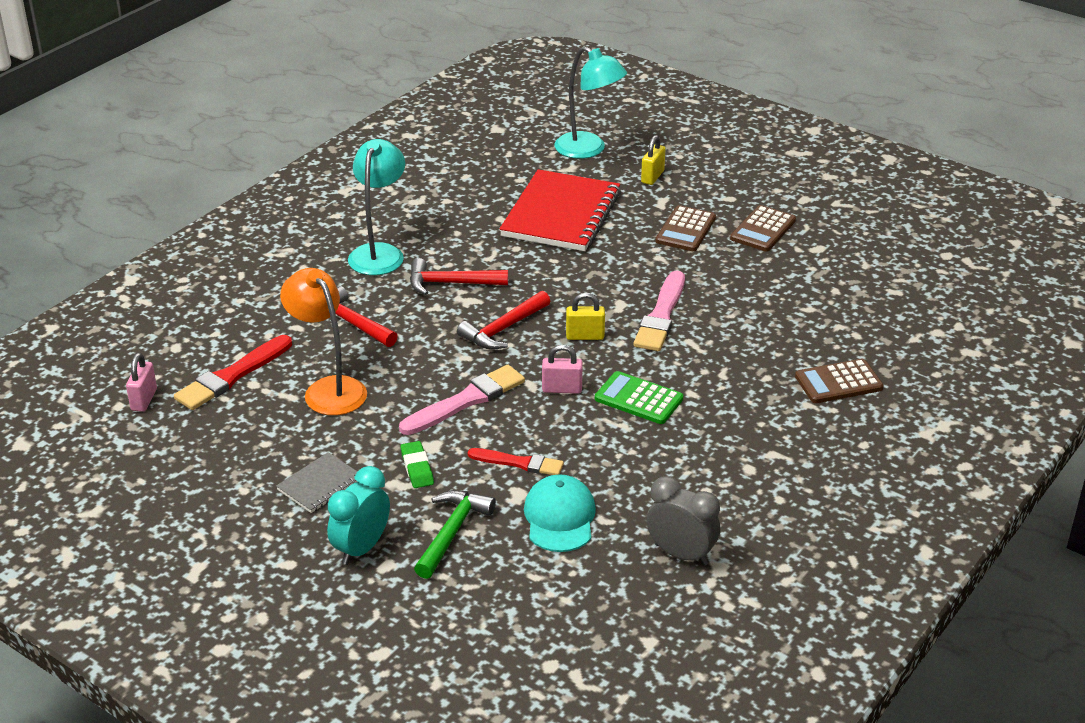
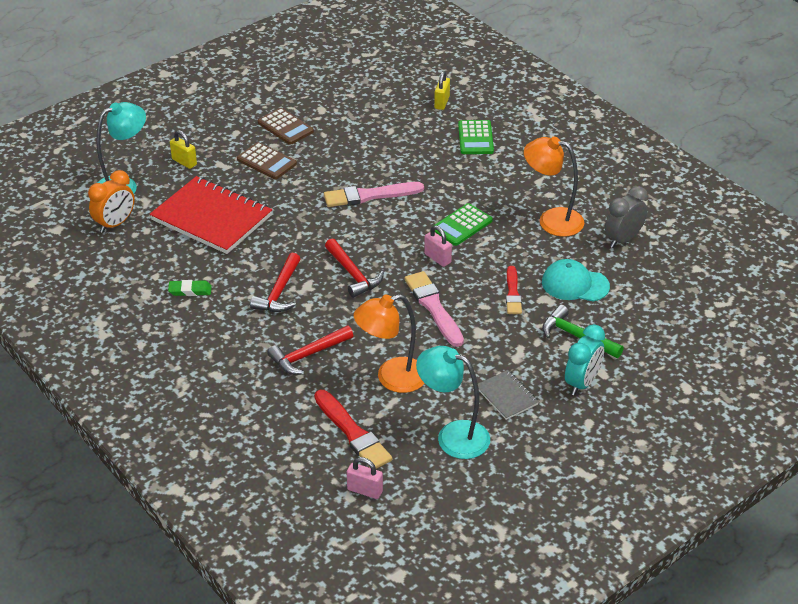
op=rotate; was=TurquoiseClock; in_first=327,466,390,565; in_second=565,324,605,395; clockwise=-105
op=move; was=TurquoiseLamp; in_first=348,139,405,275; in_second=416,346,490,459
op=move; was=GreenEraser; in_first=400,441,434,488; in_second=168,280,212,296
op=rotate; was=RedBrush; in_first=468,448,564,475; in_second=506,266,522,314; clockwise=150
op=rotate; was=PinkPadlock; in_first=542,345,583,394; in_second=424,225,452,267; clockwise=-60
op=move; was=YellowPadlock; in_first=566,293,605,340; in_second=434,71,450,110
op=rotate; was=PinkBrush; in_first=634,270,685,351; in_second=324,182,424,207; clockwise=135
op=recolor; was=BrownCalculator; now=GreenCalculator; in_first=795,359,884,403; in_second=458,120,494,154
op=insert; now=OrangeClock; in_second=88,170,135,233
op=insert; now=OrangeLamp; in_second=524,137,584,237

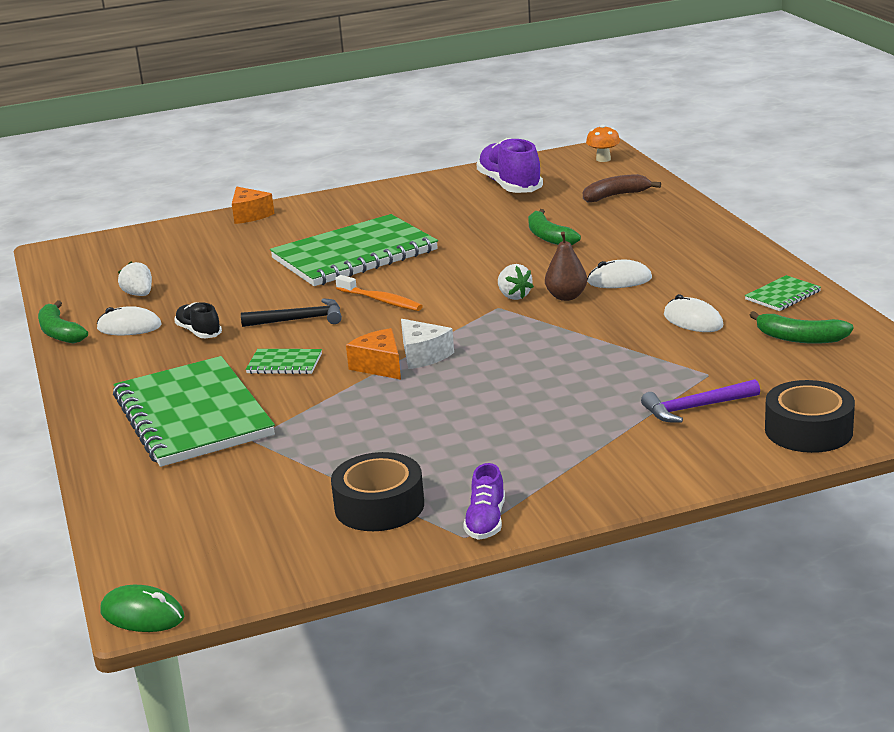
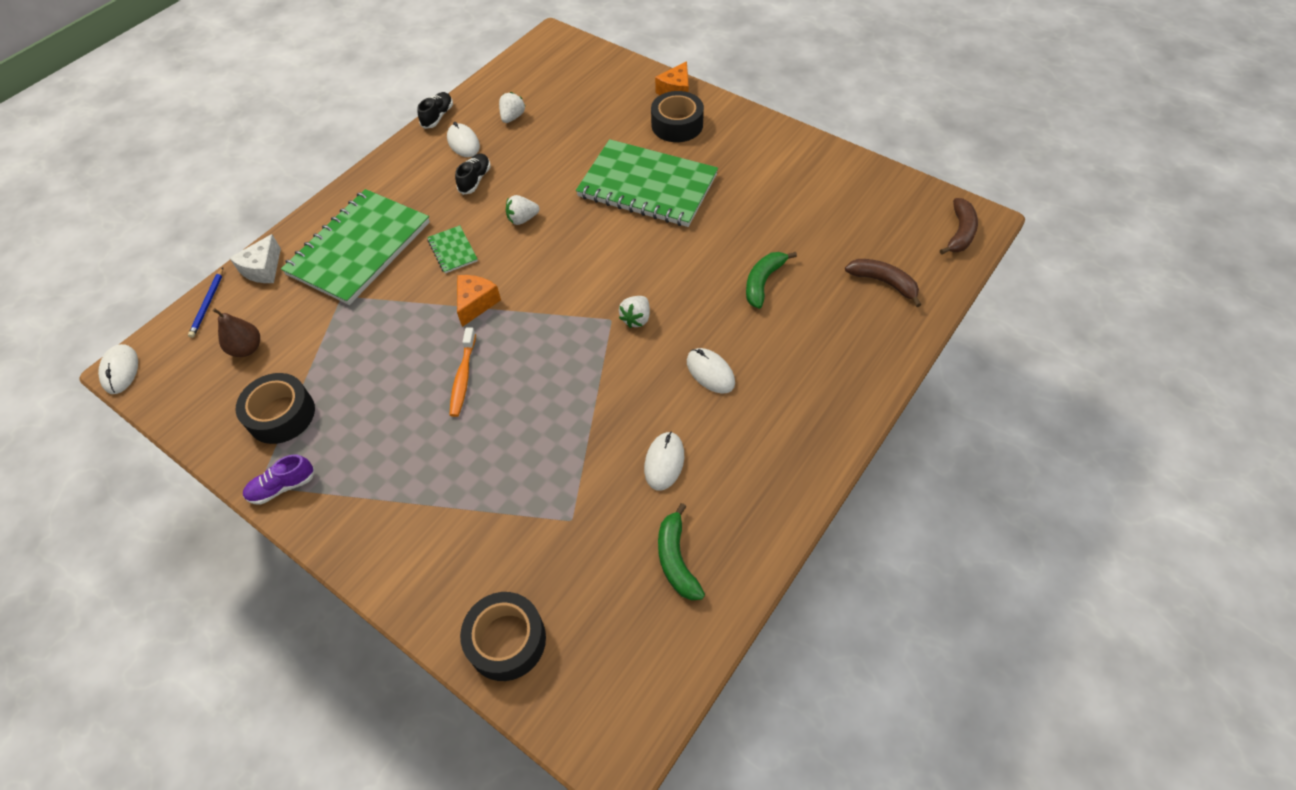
op=replace; was=GreenBanana; now=BlackShoe; in_first=38,301,88,343; in_second=417,92,453,129
op=recolor; was=GreenMouse; now=WhiteMouse; in_first=101,585,184,632; in_second=98,344,138,394
op=replace; was=BlackHammer; now=WhiteStrawberry; in_first=241,299,342,327; in_second=506,195,540,225
op=move; was=OrangeToothbrush; in_first=335,275,423,311; in_second=450,327,476,417
op=move; was=WhiteCheese; in_first=401,319,454,369; in_second=230,234,281,283
op=delete; was=PurpleShoe; in_first=477,138,543,193
op=move; was=BrownPear; in_first=545,232,587,301; in_second=213,308,260,357
op=replace; was=OrangeMushroom; now=BrownBanana; in_first=586,124,620,162; in_second=940,198,978,255
op=delete; was=PurpleHammer; in_first=641,379,760,423
op=delete; was=GreenNotebook; in_first=745,275,821,311
op=insert; now=BluePencil; in_second=188,268,223,338
op=insert; now=BlackTape; in_second=651,91,704,142

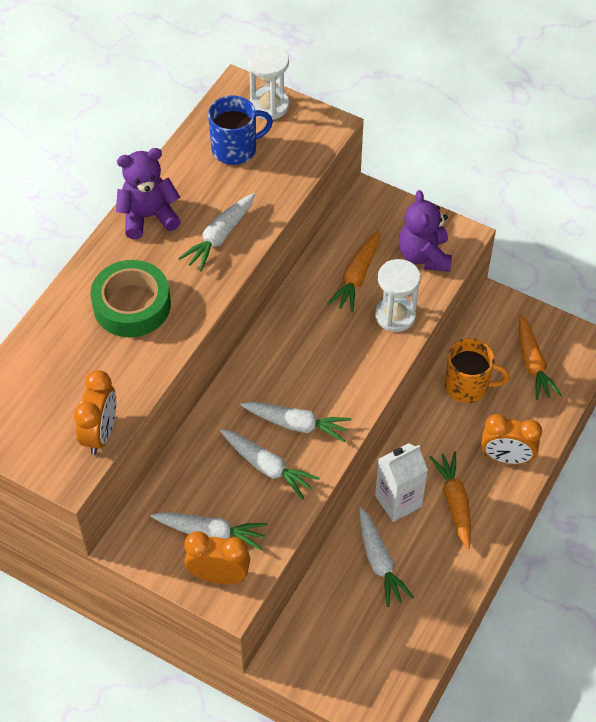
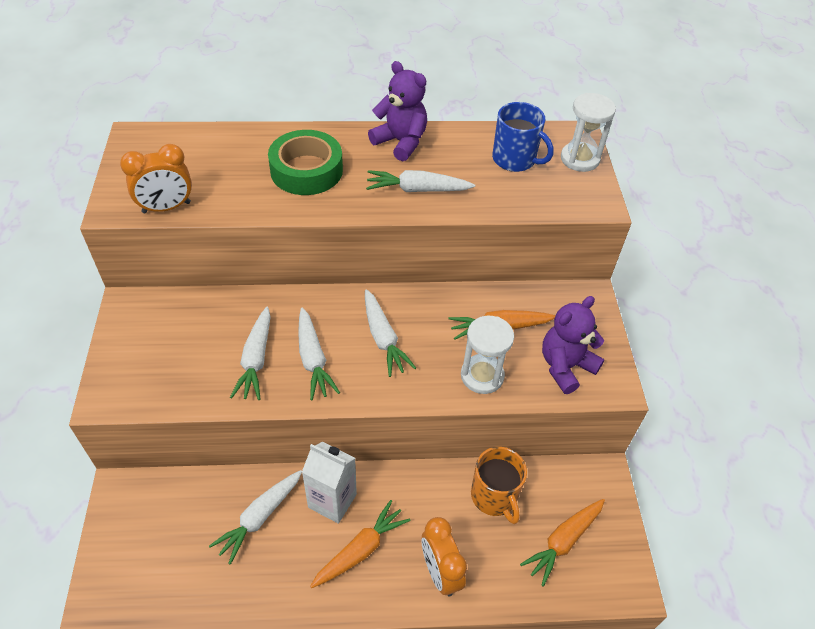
op=move; was=WhiteCarrot; in_first=151,512,268,550; in_second=365,289,416,377
op=delete; was=OrangeClock; in_first=184,531,250,584

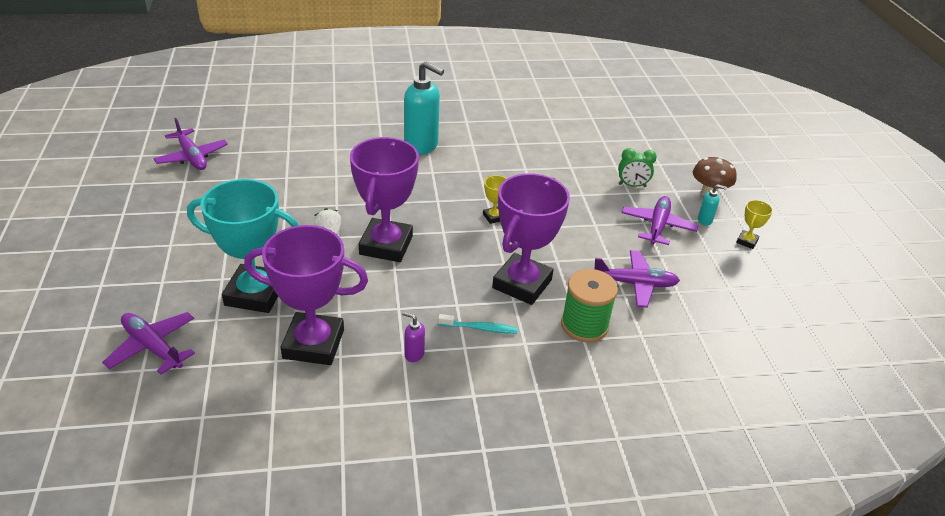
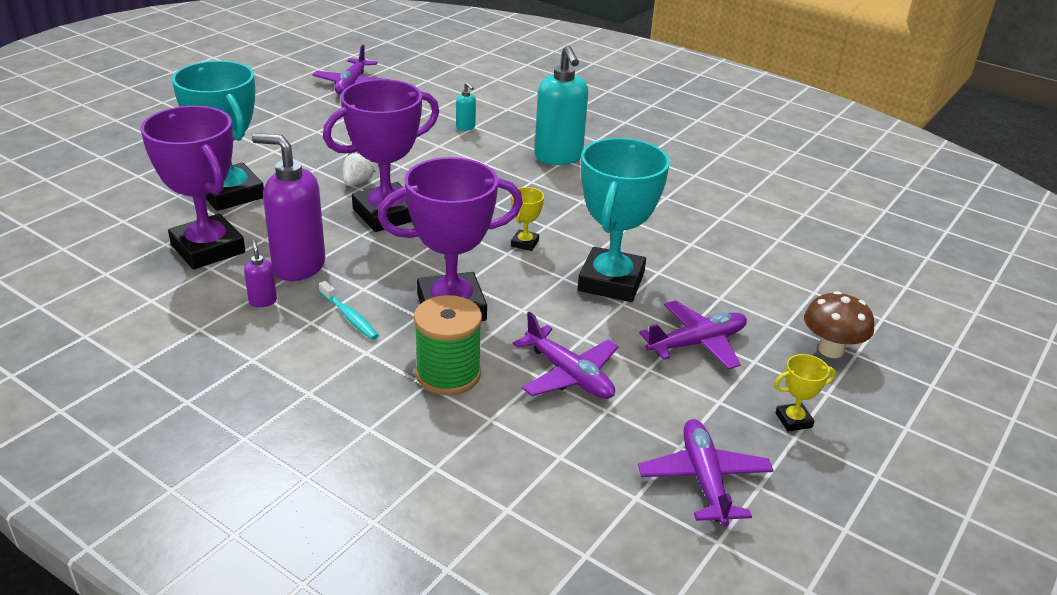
op=move; was=PurplePlane; in_first=102,312,195,375; in_second=638,419,774,526
op=delete; was=GreenClock; in_first=618,148,657,187
op=move; was=TurquoiseSoapDispenser; in_first=698,184,727,226; in_second=456,82,476,131
op=insert; now=PurpleSoapDispenser; in_second=252,133,325,281
op=insert; now=TurquoiseTrophy; in_second=578,138,670,302

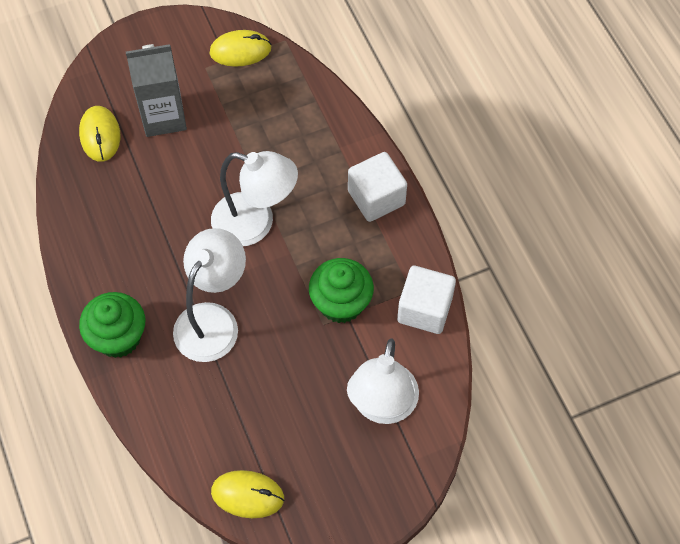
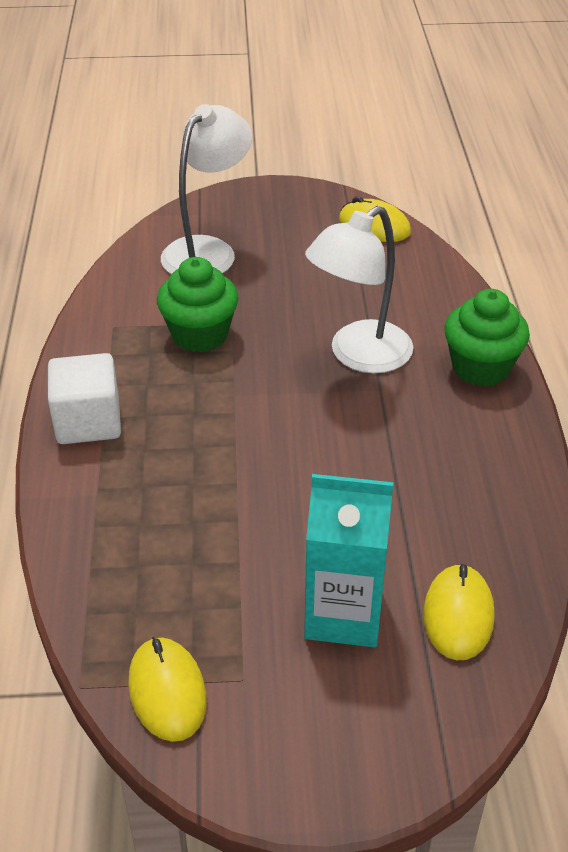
op=recolor; was=GreyCarton; now=TurquoiseCarton; in_first=126,44,187,137; in_second=304,474,394,648
op=rotate; was=YellowMouse; in_first=210,30,272,67; in_second=128,637,207,742; clockwise=60
op=delete; was=WhiteLamp; in_first=211,151,298,246
op=delete; was=WhiteCube; in_first=397,266,456,334

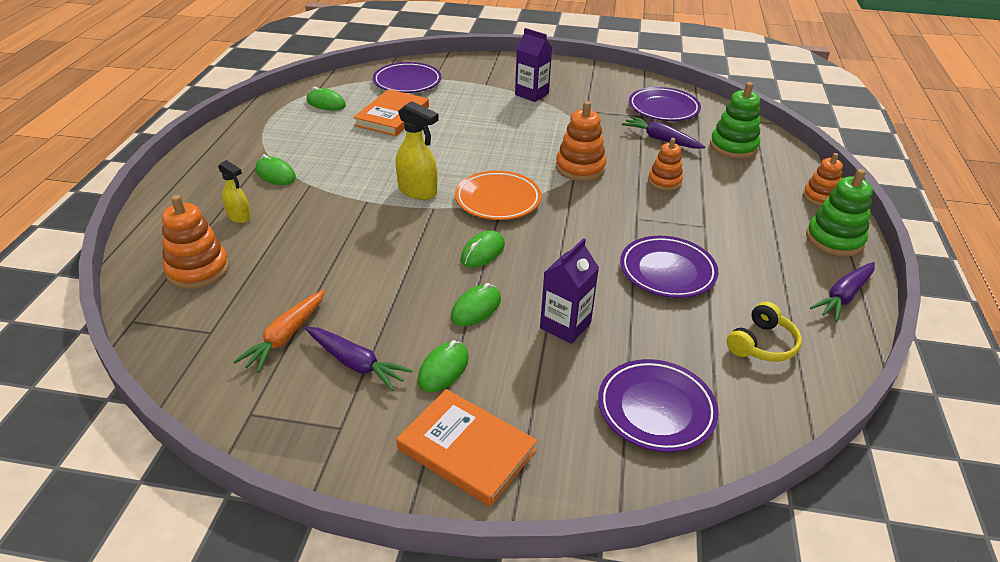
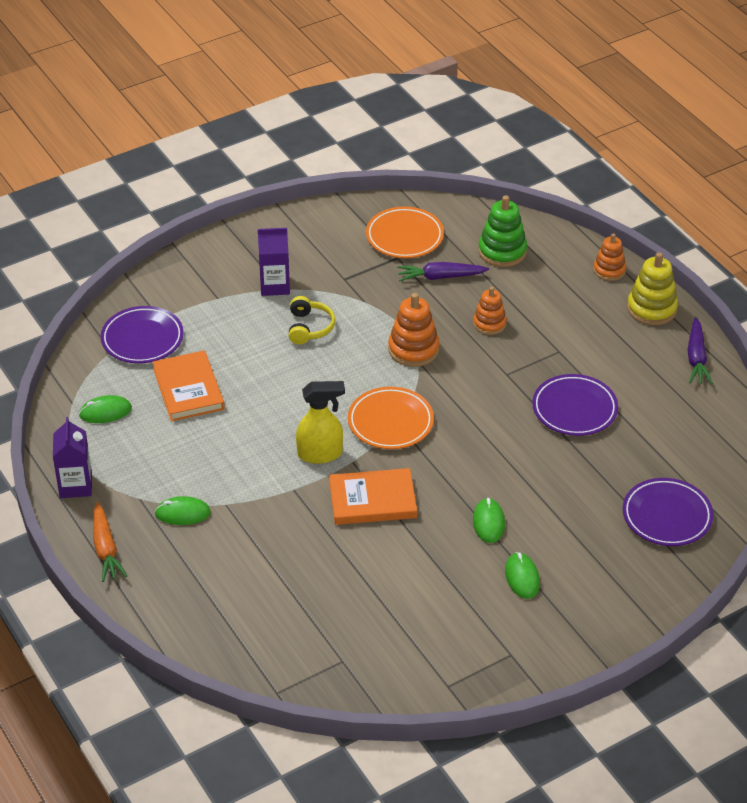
op=delete; was=OrangeStackingToy; in_first=162,195,229,289
op=delete; was=YellowSprayBottle; in_first=218,160,251,223
op=move; was=OrangeCarrot; in_first=233,289,325,373; in_second=93,502,127,582
op=delete; was=PurpleCarrot; in_first=305,327,412,391
op=move; was=OrangeBook; in_first=396,389,537,507; in_second=329,468,417,525
op=delete; was=GreenMouse; in_first=461,231,505,268
op=move; was=PurpleCarton; in_first=540,238,599,344; in_second=53,417,92,498
op=recolor; was=PurplePlate; now=OrangePlate; in_first=629,87,701,121; in_second=366,207,444,258
op=move; was=YellowHeadphones; in_first=727,301,802,362; in_second=288,296,335,344
op=recolor; was=GreenStackingToy; now=YellowStackingToy; in_first=806,169,873,257; in_second=627,252,678,325

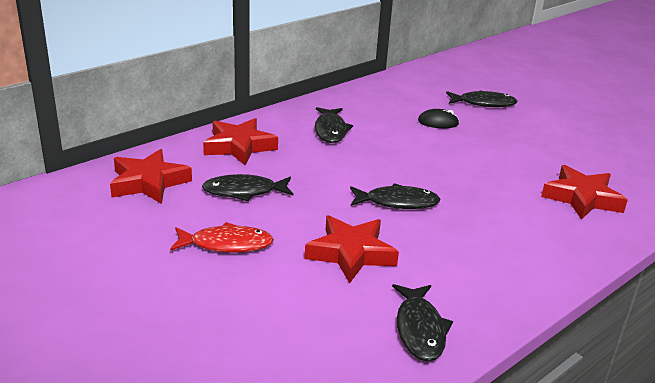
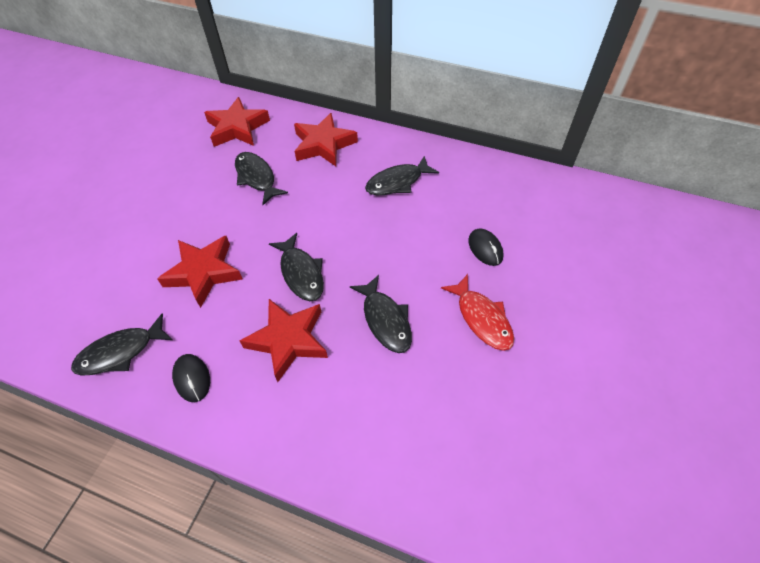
op=move; was=RedFish; in_first=170,222,274,253; in_second=441,274,514,351
op=move; was=BlackFish; in_first=446,90,517,107; in_second=349,275,412,353
op=move; was=RedStar; in_first=541,165,628,220; in_second=240,299,328,382
op=insert; now=BlackMouse; in_second=172,354,210,402

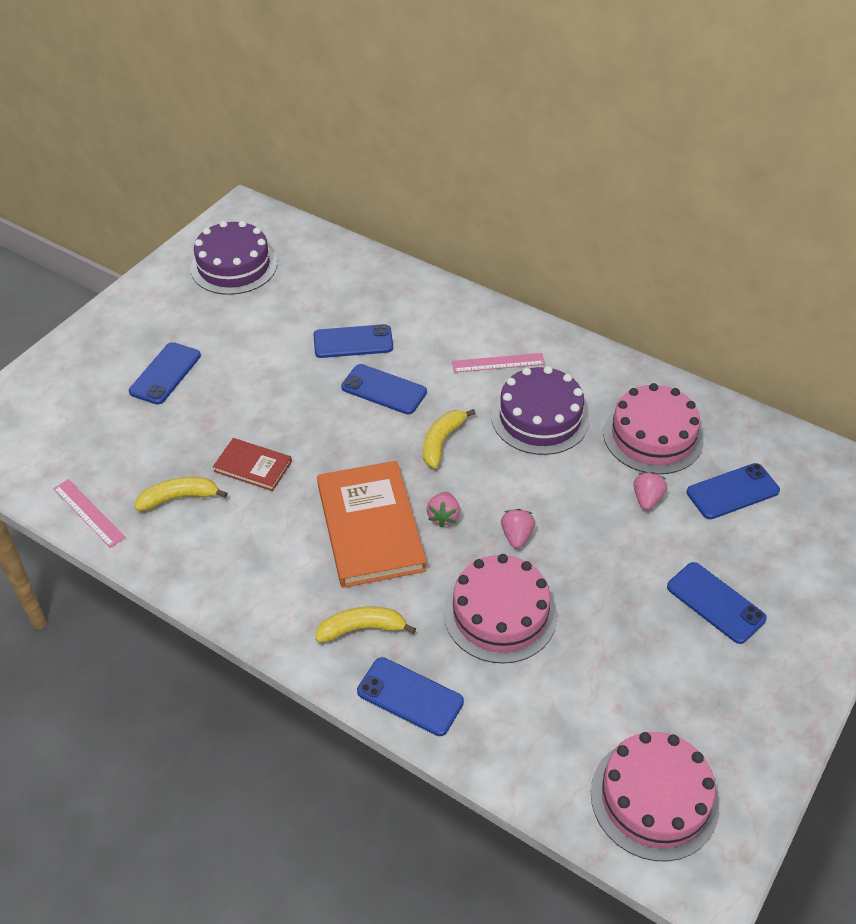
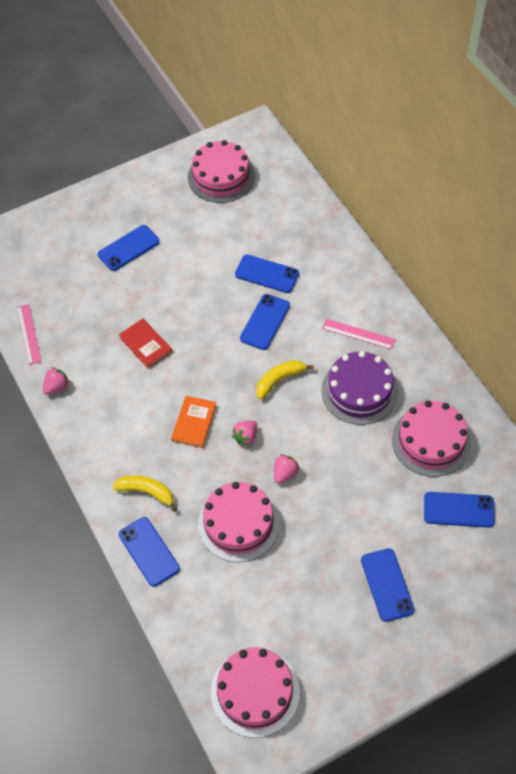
op=delete; was=YellowBanana; in_first=135,477,228,511
op=recolor; was=PurpleCake; now=PinkCake; in_first=191,221,277,295; in_second=188,140,255,203
op=resize; was=OrangeBook; in_first=317,461,426,588; in_second=171,396,216,448; ratio=0.52
op=rotate; was=BluePhone; in_first=341,364,427,414; in_second=240,294,290,350; clockwise=60
op=move; was=PinkStrawberry; in_first=633,472,667,510; in_second=42,367,69,395

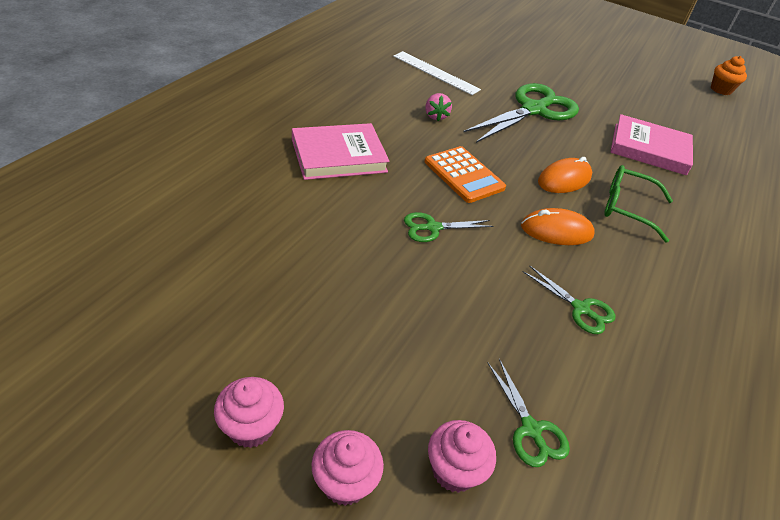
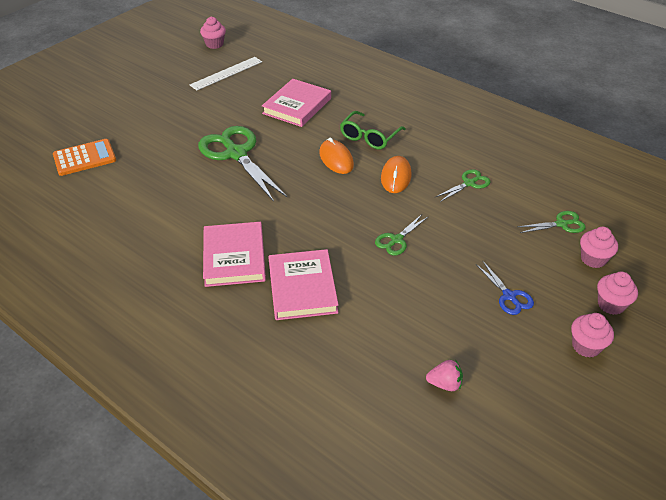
op=move; was=WhiteRuler; in_first=393,51,481,95; in_second=190,57,262,90
op=rotate; was=GreenScissors; in_first=404,212,493,242; in_second=375,214,429,256; clockwise=45
op=move; was=OrangeCalculator; in_first=424,146,506,203; in_second=53,139,116,176
op=move; was=PinkStrawberry; in_first=425,93,452,121; in_second=426,360,463,391
op=recolor; was=OrangeCupcake; now=PinkCupcake; in_first=711,56,747,95; in_second=200,16,226,49
op=insert; now=PinkBook; in_second=203,222,266,287
op=insert; now=BlueScissors; in_second=476,261,534,315

